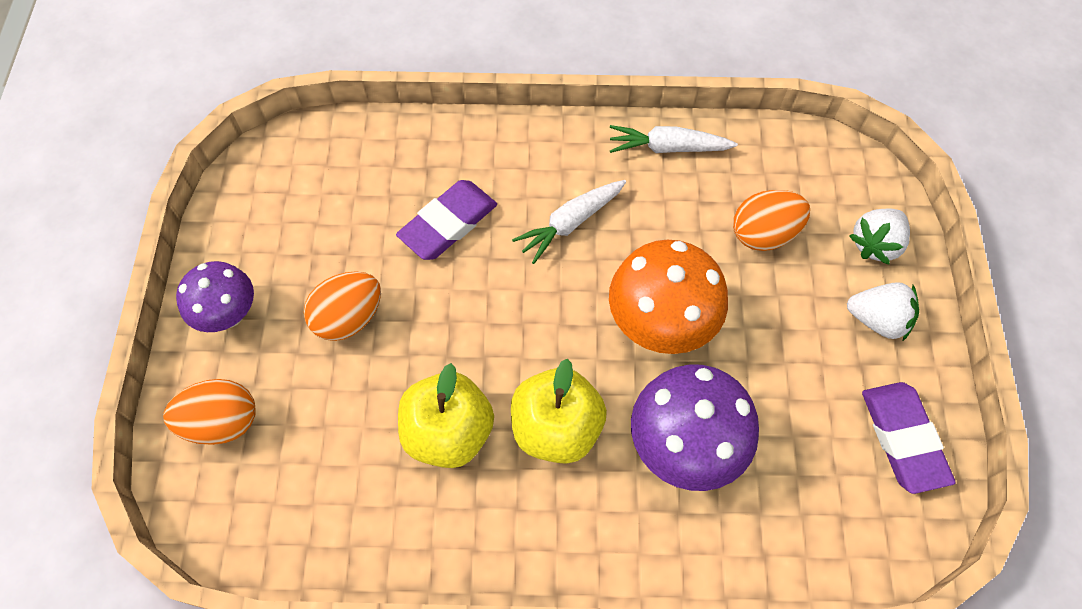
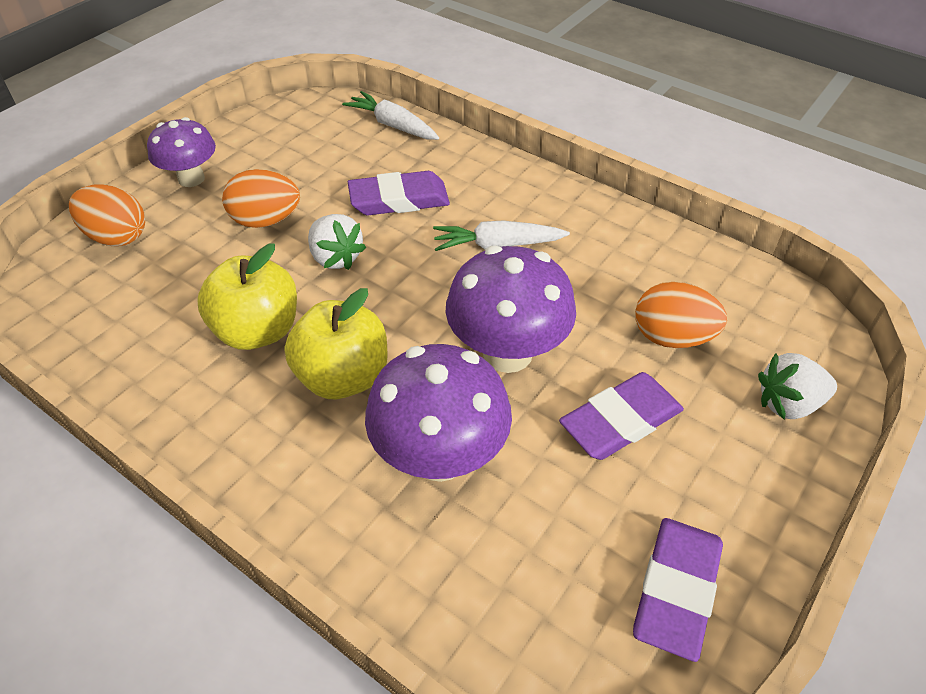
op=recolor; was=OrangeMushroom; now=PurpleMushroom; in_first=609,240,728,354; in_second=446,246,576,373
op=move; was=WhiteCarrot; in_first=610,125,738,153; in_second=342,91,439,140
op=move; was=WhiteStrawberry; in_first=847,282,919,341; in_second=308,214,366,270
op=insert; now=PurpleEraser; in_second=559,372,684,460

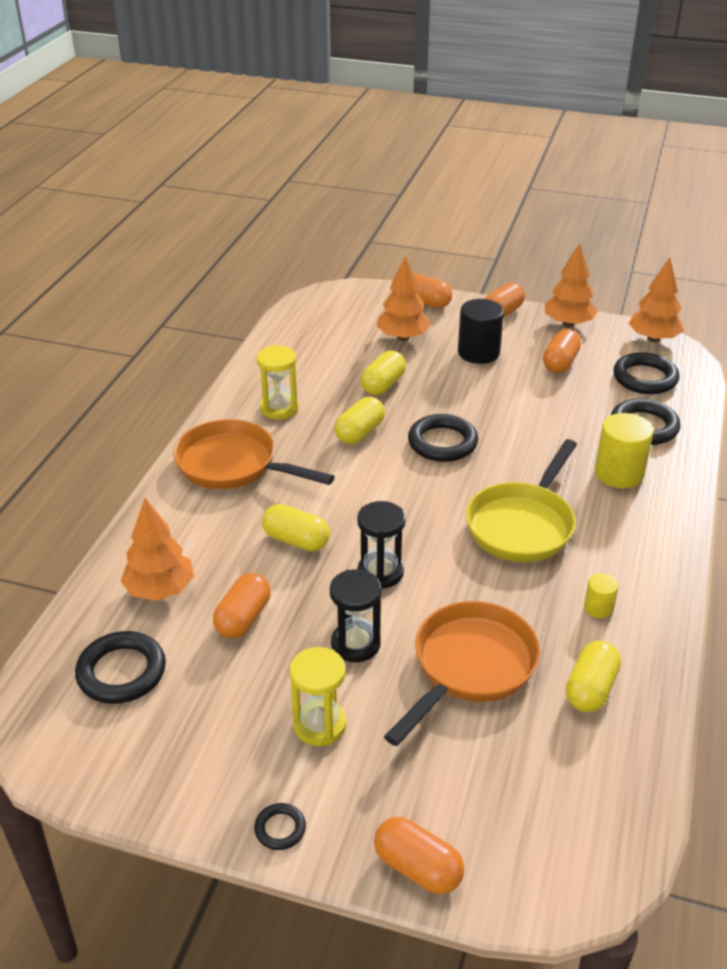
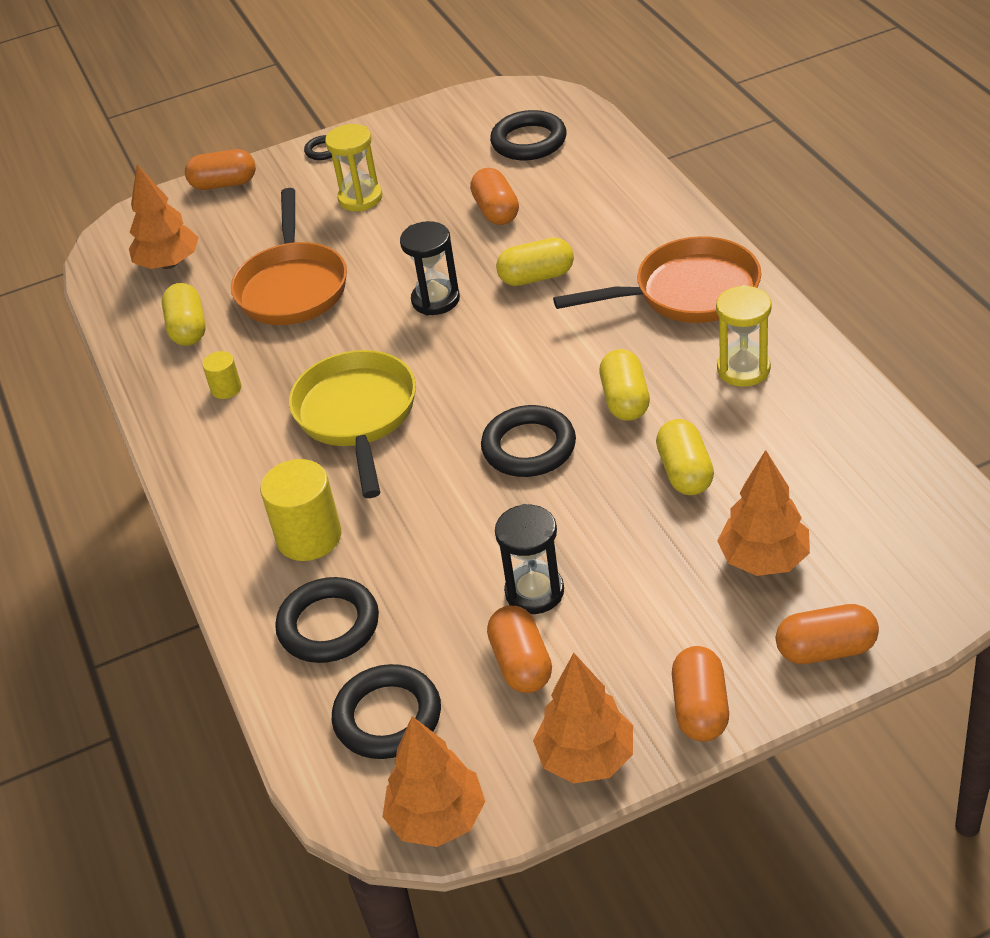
op=move; was=OrangeTree; in_first=121,498,194,601; in_second=129,164,199,269
op=move; was=BlackHourglass; in_first=330,569,381,662; in_second=495,504,564,614
op=delete; was=BlackCylinder; in_first=458,299,504,364

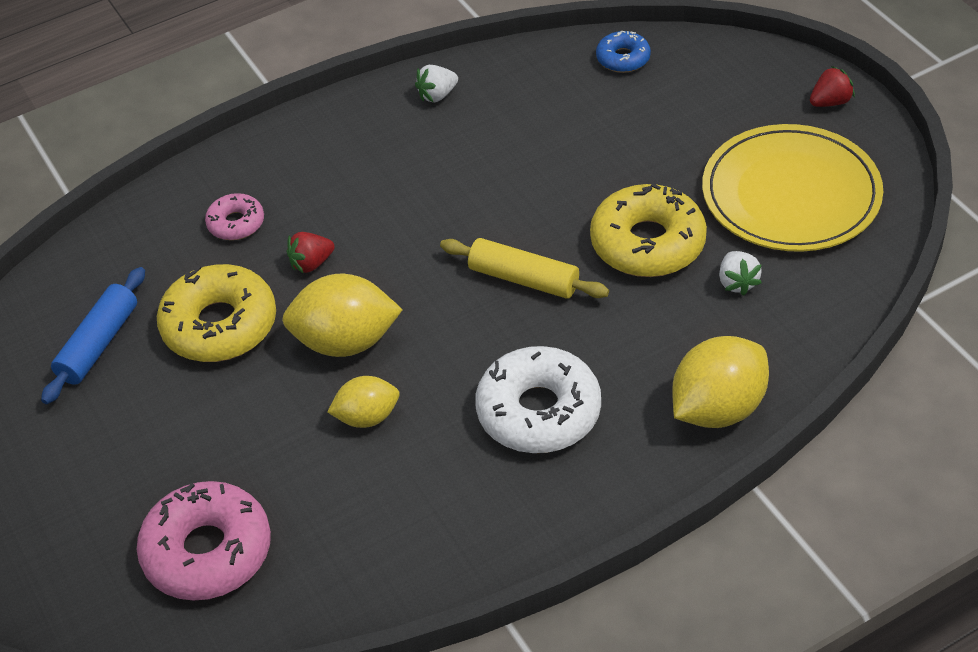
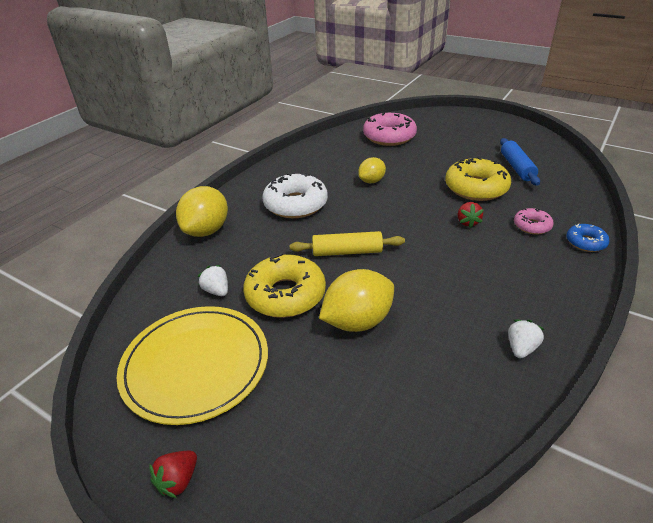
op=move; was=YellowLemon; in_first=282,274,402,357; in_second=319,269,394,332
op=rotate; was=RedStrawberry; in_first=287,232,335,274; in_second=458,202,484,228; clockwise=150
op=move; was=BlueDonut; in_first=596,31,651,73; in_second=567,223,609,252

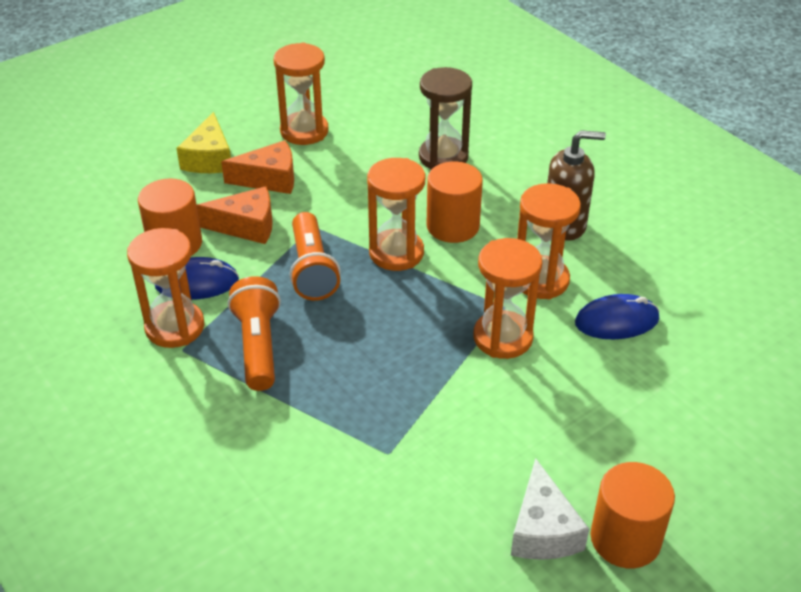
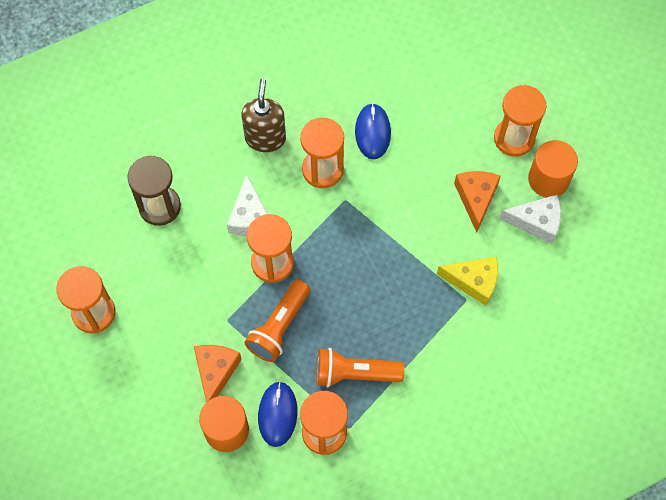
op=move; was=YellowCheese; in_first=176,112,231,173; in_second=437,256,498,306
op=move; was=OrangeCheese; in_first=221,140,294,194; in_second=454,171,501,233
op=rotate; was=OrangeFlashlight; in_first=290,212,341,301; in_second=244,280,310,362; clockwise=120
op=replace; was=OrangeCylinder; now=WhiteCheese; in_first=427,162,483,243; in_second=227,174,268,236
op=move; was=OrangeHourglass; in_first=474,238,542,359; in_second=494,85,546,157

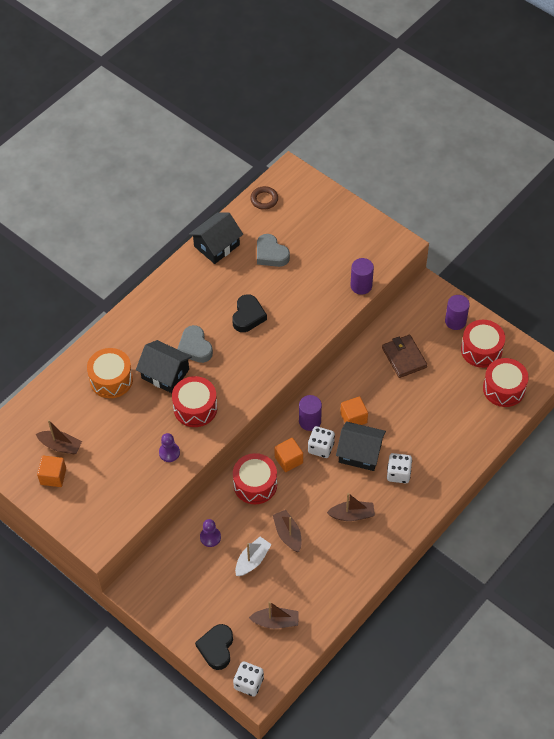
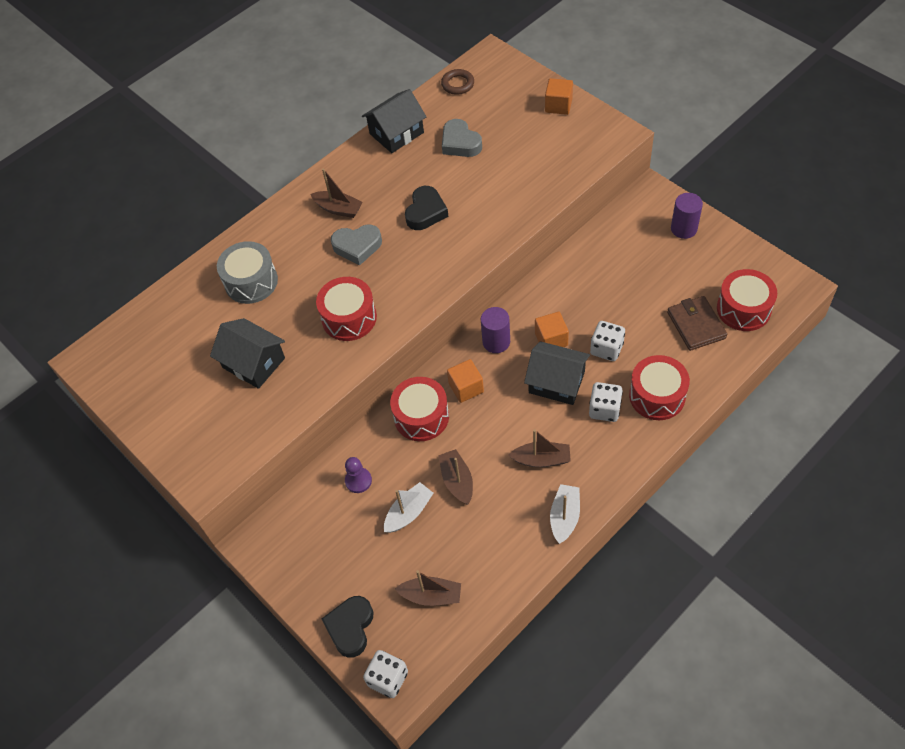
op=move; was=BrownBoat; in_first=36,420,82,455; in_second=311,168,363,218
op=move; was=OrangeCube; in_first=37,456,66,487; in_second=545,78,573,115
op=recolor; was=OrangeDrum; now=GreyDrum; in_first=87,348,133,398; in_second=217,241,278,304
op=move; was=BlackHouse; in_first=136,340,192,393; in_second=210,318,285,389
op=delete; was=PurplePawn; in_first=159,433,180,462
op=rotate; was=GreyHeart; in_first=177,325,213,363; in_second=331,225,382,265; clockwise=-75
op=move; was=WhiteDice; in_first=308,426,335,458; in_second=590,321,625,361
op=delete; was=PurpleCylinder; in_first=350,258,374,295
op=move; was=BrownWallet; in_first=382,335,427,378; in_second=667,296,727,351
op=move; was=RedDrum; in_first=461,320,505,368; in_second=629,355,690,420
op=insert; now=WhiteBoat; in_second=550,484,580,544

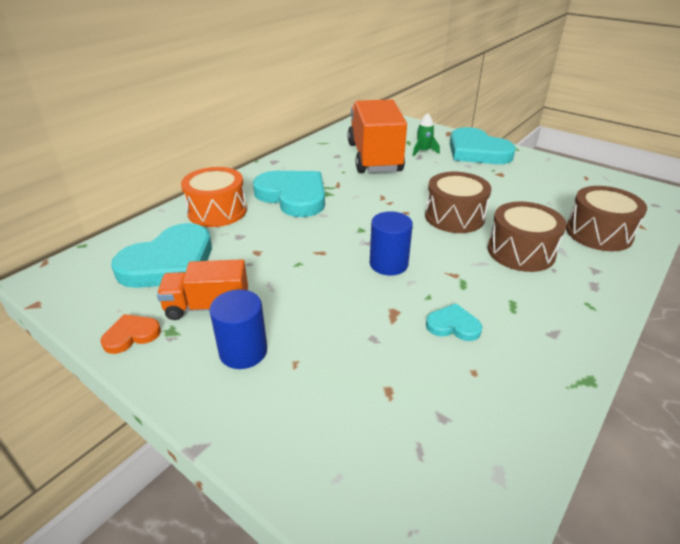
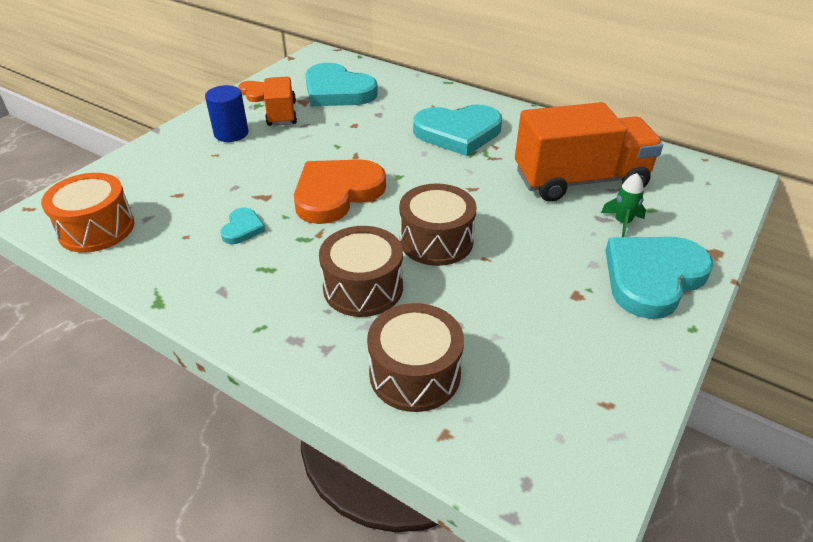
op=move; was=OrangeDrum; in_first=181,167,247,227; in_second=41,173,135,253
op=rotate; was=TurquoiseHeart; in_first=253,171,325,217; in_second=413,105,502,156; clockwise=45
op=replace; was=BlueCylinder; now=OrangeHeart; in_first=370,211,413,276; in_second=294,159,386,224

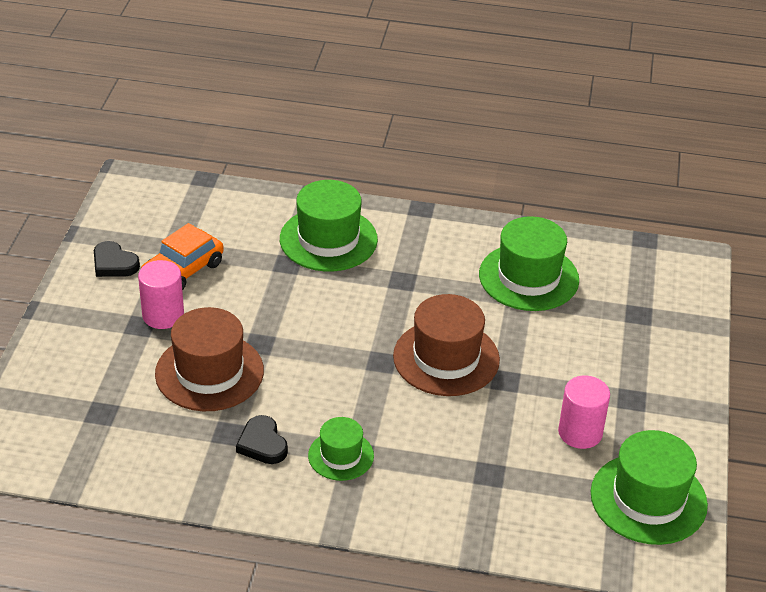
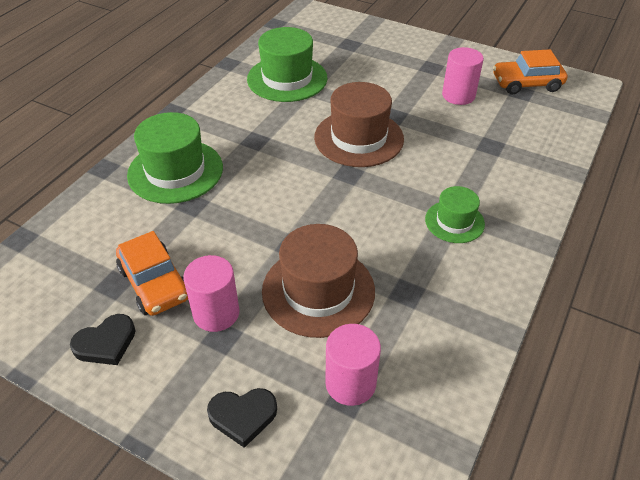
op=move; was=BlackHeart; in_first=236,415,288,464; in_second=207,388,277,448
op=replace; was=GreenHat; now=OrangeCar; in_first=591,430,708,545; in_second=493,49,567,94
op=insert; now=PinkCylinder; in_second=325,324,381,406

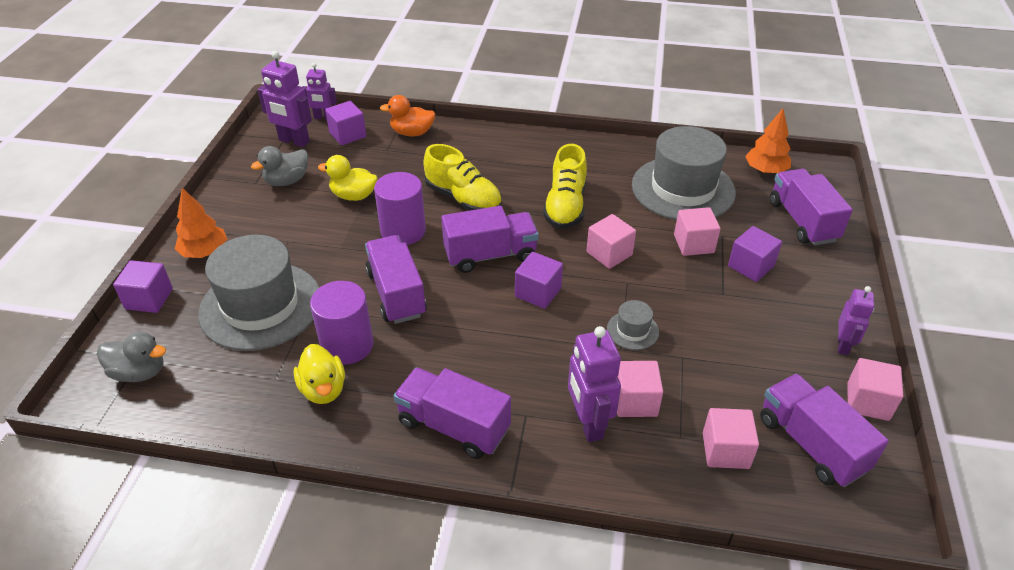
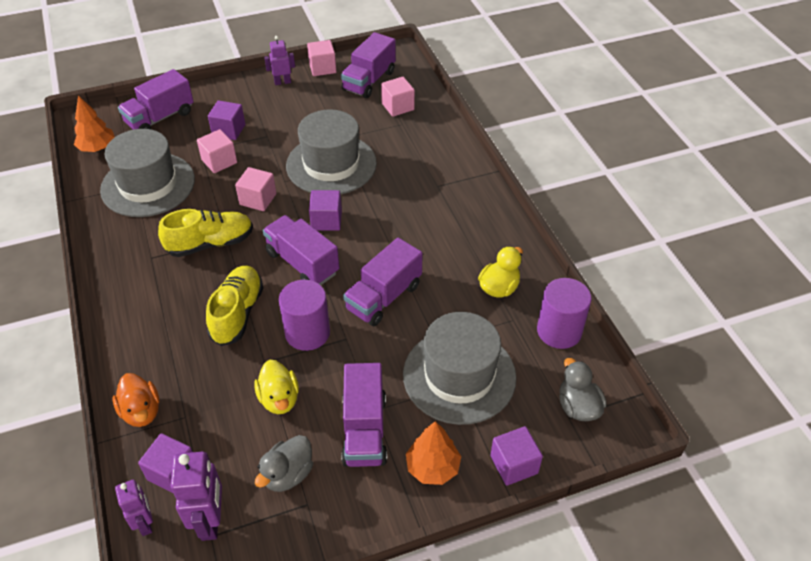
op=rotate; was=GreyDuck; in_first=251,146,308,186; in_second=255,435,313,492; clockwise=105
op=move; was=PurpleCylinder; in_first=310,281,374,365; in_second=537,278,592,349
op=move; was=PurpleTruck; in_first=394,368,511,459; in_second=341,363,387,467
op=delete; was=PurpleRobot; in_first=568,326,621,442
op=resize; was=GreyHat; in_first=607,300,659,350; in_second=286,109,377,194; ratio=2.38
op=delete; was=PinkCube; in_first=617,361,663,417

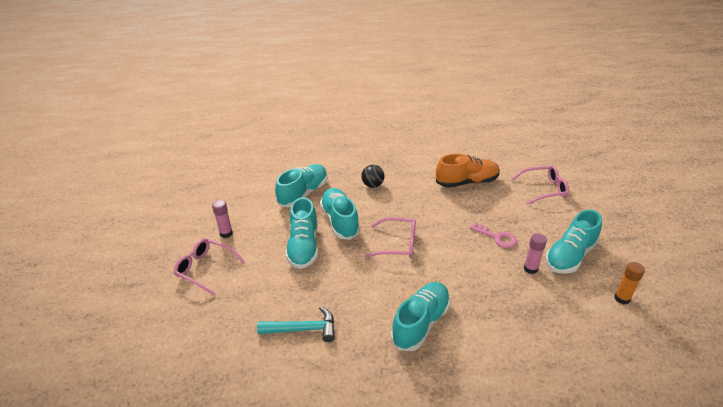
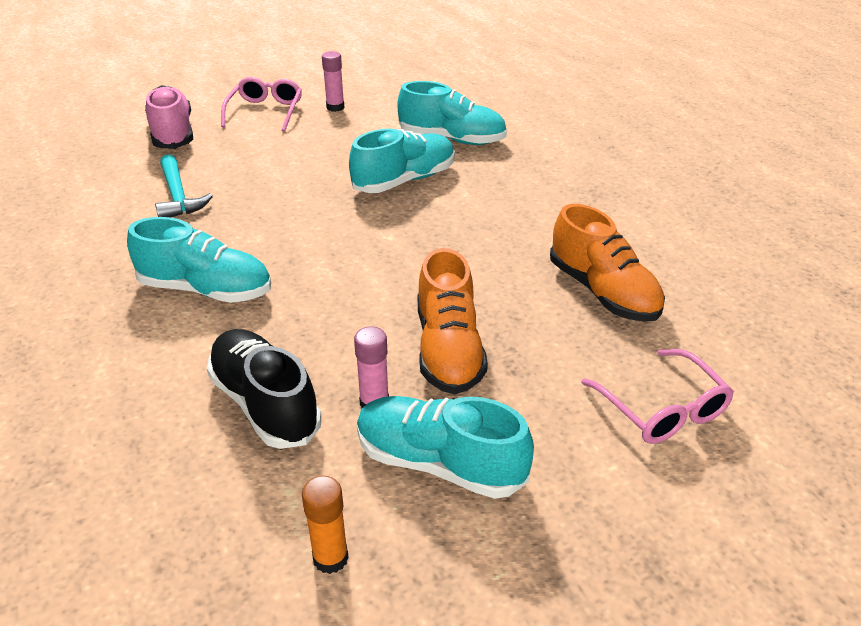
op=delete; was=TurquoiseShoe; in_first=286,197,318,269
op=delete; was=BlackBall; in_first=361,165,384,188
op=delete; was=PinkGlasses; in_first=365,217,416,258
op=replace; was=PinkKey; now=OrangeShoe; in_first=470,222,517,248; in_second=418,248,488,394
op=insert; now=PinkShoe; in_second=145,85,193,149
op=insert; now=BlackShoe; in_second=207,329,322,449

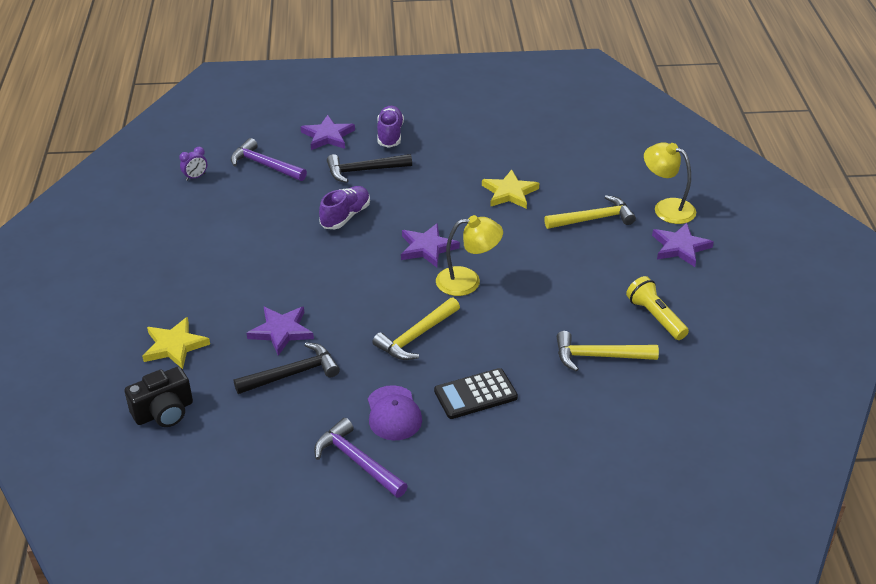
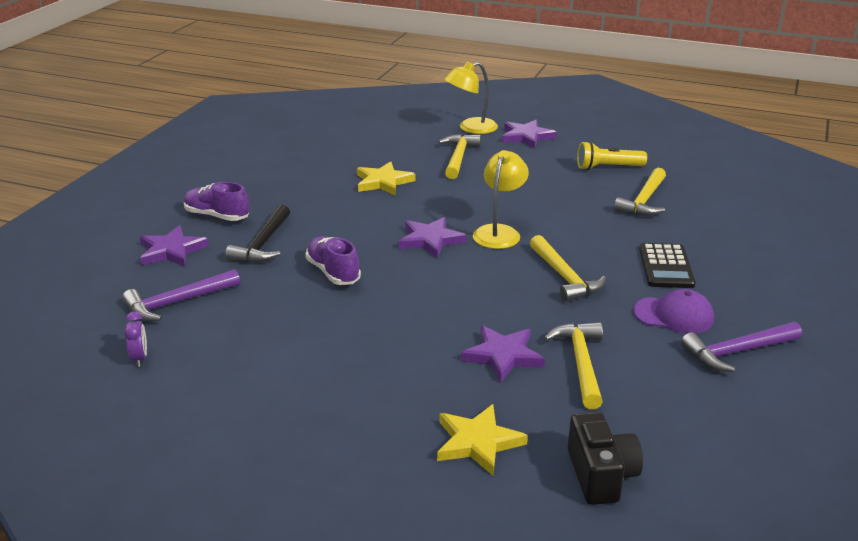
op=recolor; was=BlackHammer; now=YellowHammer; in_first=234,342,340,394; in_second=544,323,603,409

